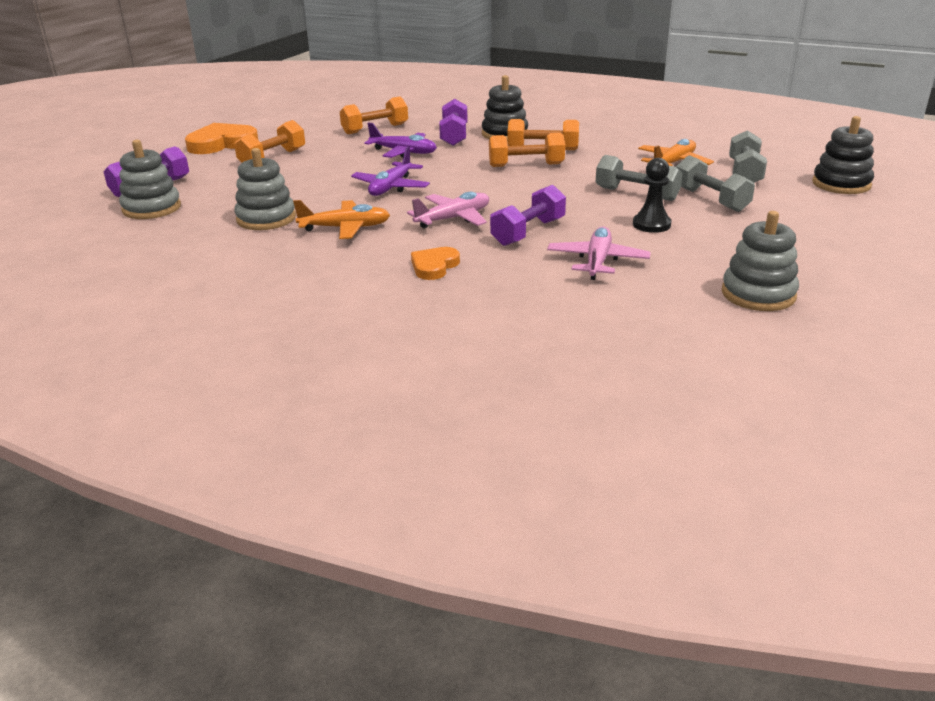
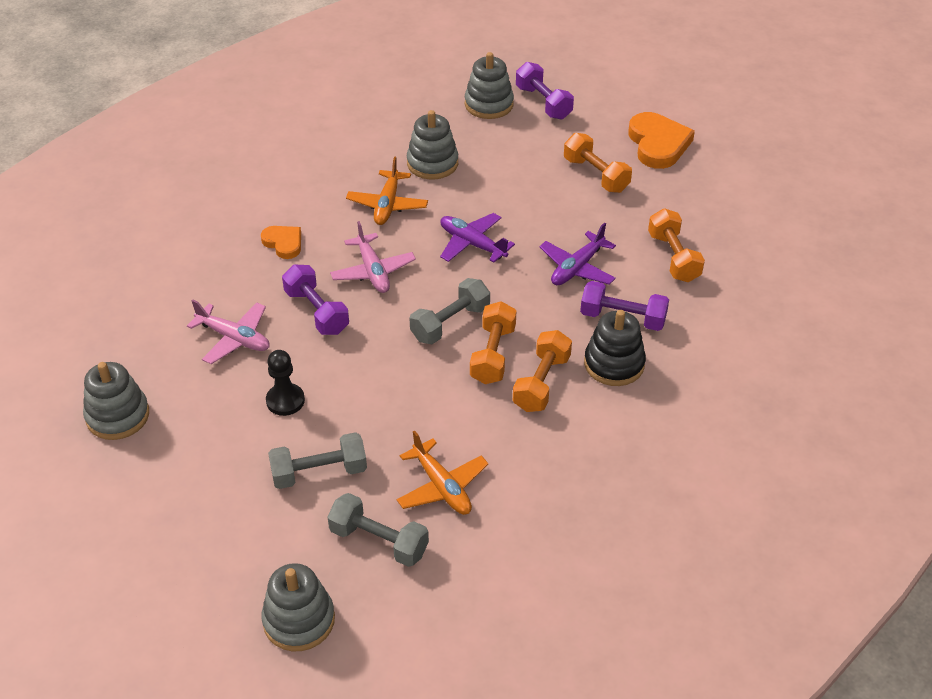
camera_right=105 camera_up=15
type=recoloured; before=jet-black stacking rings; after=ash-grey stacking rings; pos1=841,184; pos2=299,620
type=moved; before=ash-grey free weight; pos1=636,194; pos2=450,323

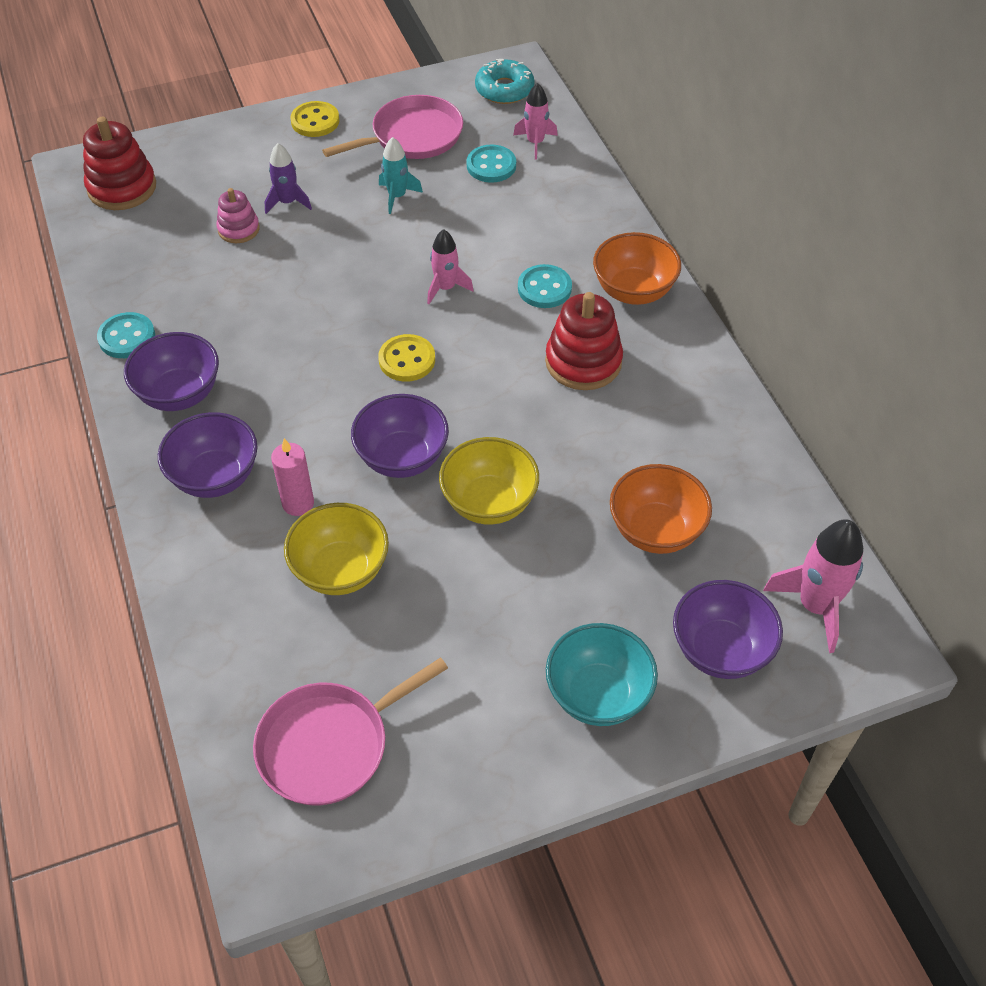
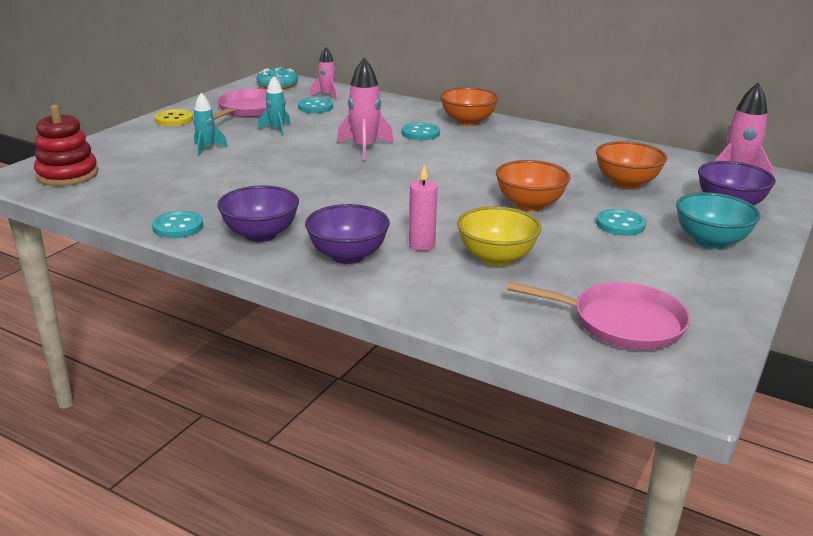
camera_right=-40 camera_up=-25
type=recoloured; before=purple toy rocket; after=teal toy rocket; pos1=287,202; pos2=207,149
type=removed; before=rosy stacking rings; pos1=238,229
type=resized; before=rosy toy rocket; pos1=446,288; pos2=365,148; scale=1.6
type=removed; before=scarlet stacking rings; pos1=583,362
type=removed; before=golden button; pos1=407,360
type=removed; before=purple serving bowl; pos1=402,458
type=recoloured; before=golden serving bowl; after=orange serving bowl; pos1=489,503; pos2=529,205
type=turned; before=rosy pan; pos1=329,745; pos2=622,323; turn=-90
type=added; after=teal button; pos2=620,224

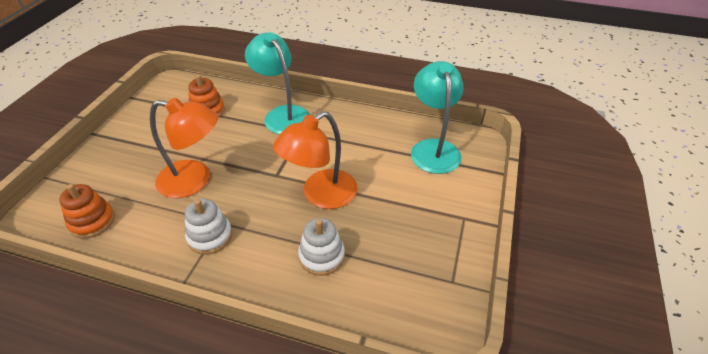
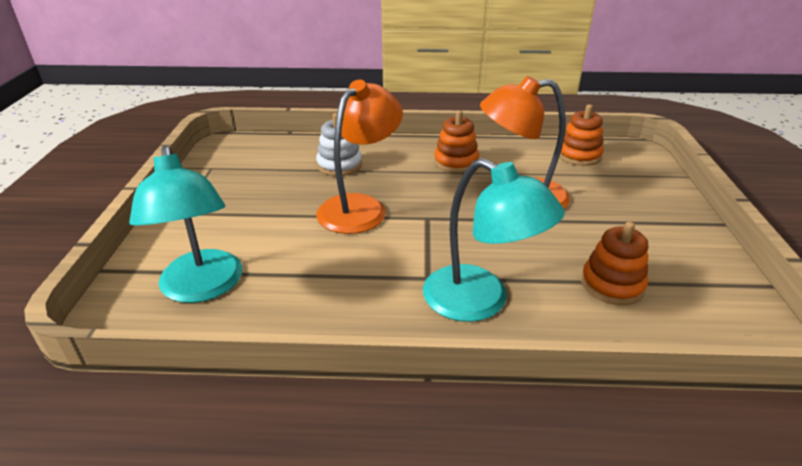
camera_right=165 camera_up=-10
type=recoloured; before=white stacking rings; after=orange stacking rings; pos1=210,236; pos2=456,162

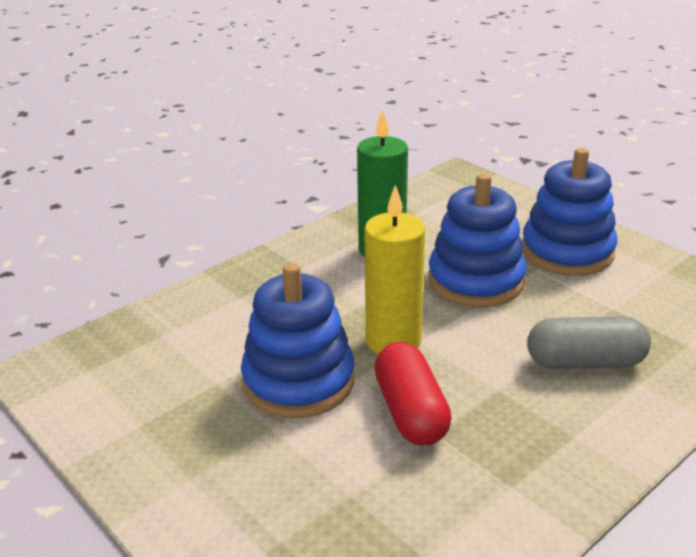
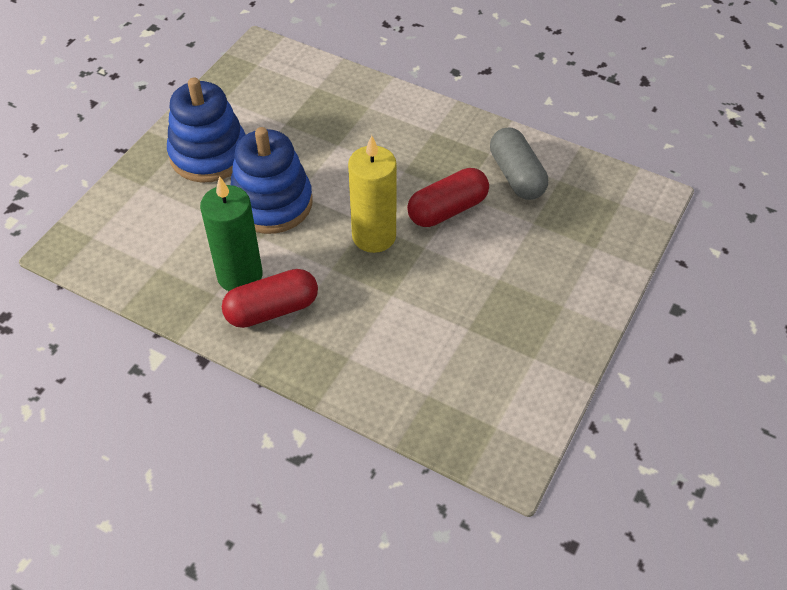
camera_right=-110 camera_up=20
type=removed; before=cobalt stacking rings; pos1=298,381
type=moved; before=ash-grey capsule; pos1=585,362; pos2=517,175
type=added; after=scarlet capsule; pos2=272,310

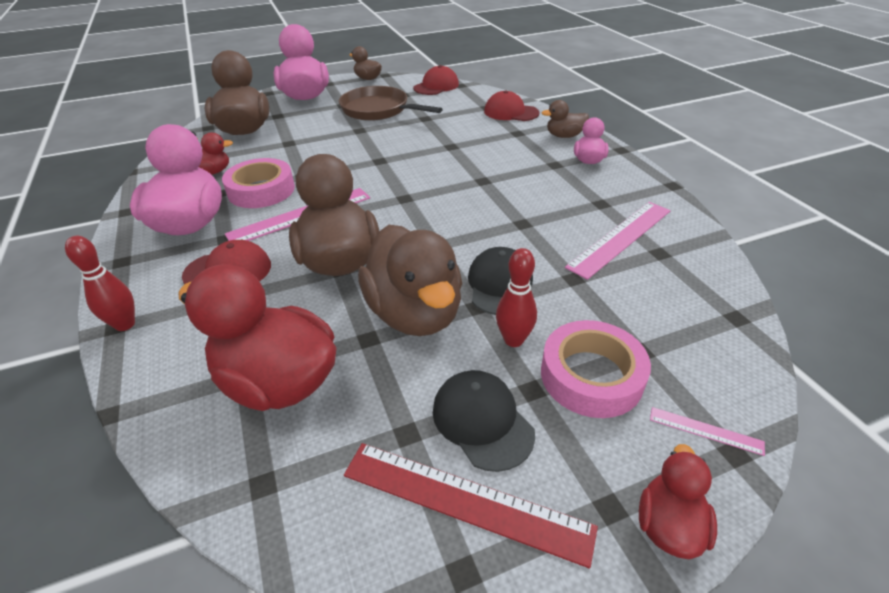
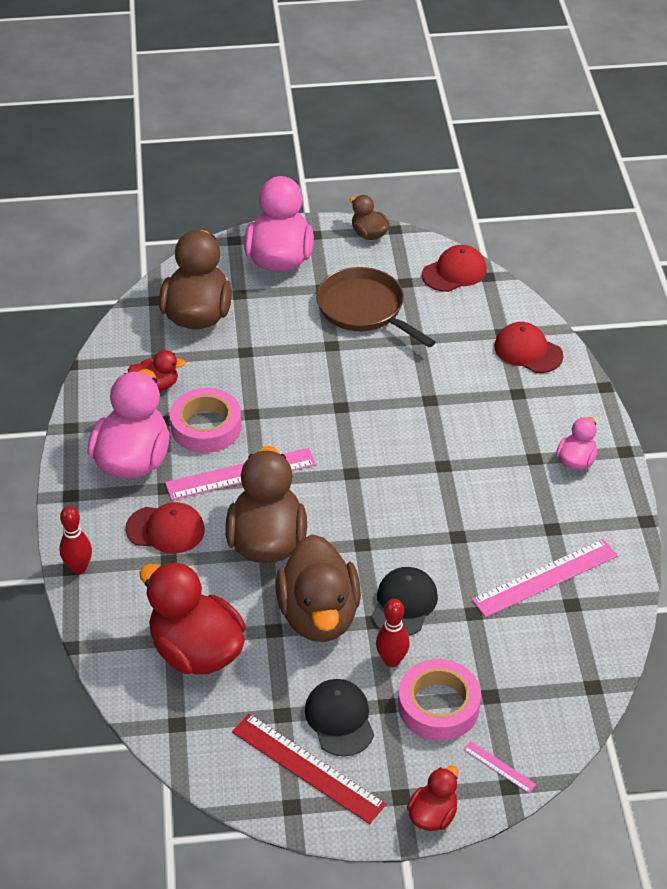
camera_right=15 camera_up=5
type=removed; before=brown duck; pos1=564,136

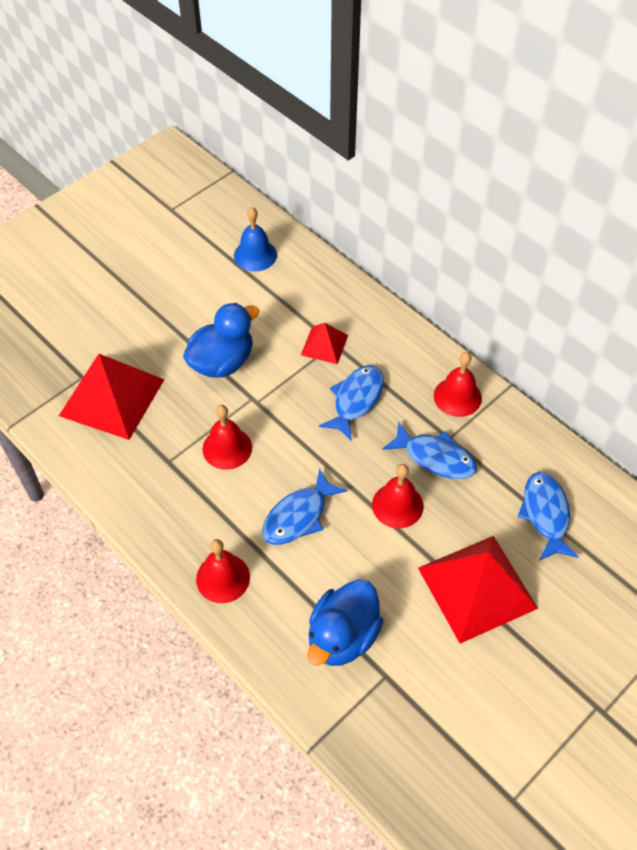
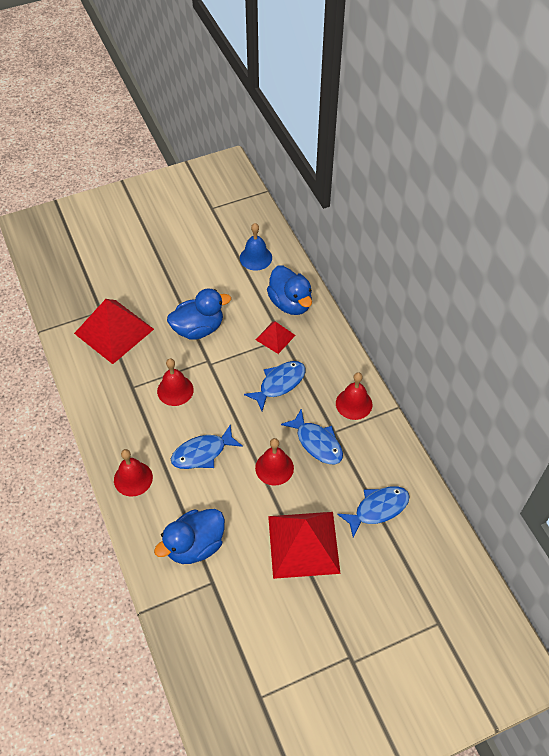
camera_right=20 camera_up=0
type=turned; before=cobalt fish figure; pos1=545,514; pos2=378,509; turn=45
type=added; after=cobalt duck; pos2=290,303

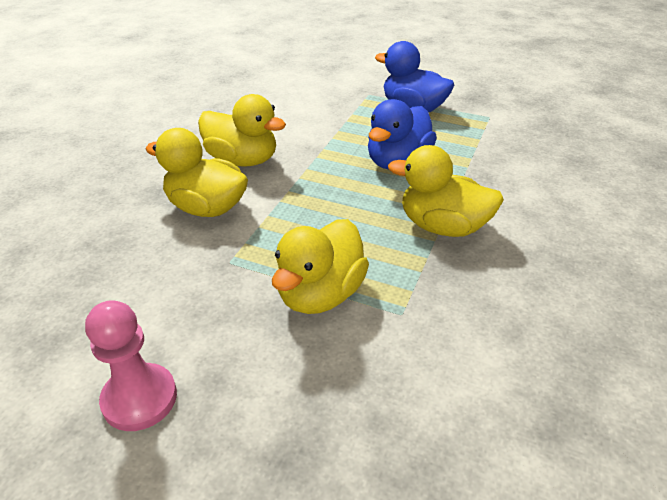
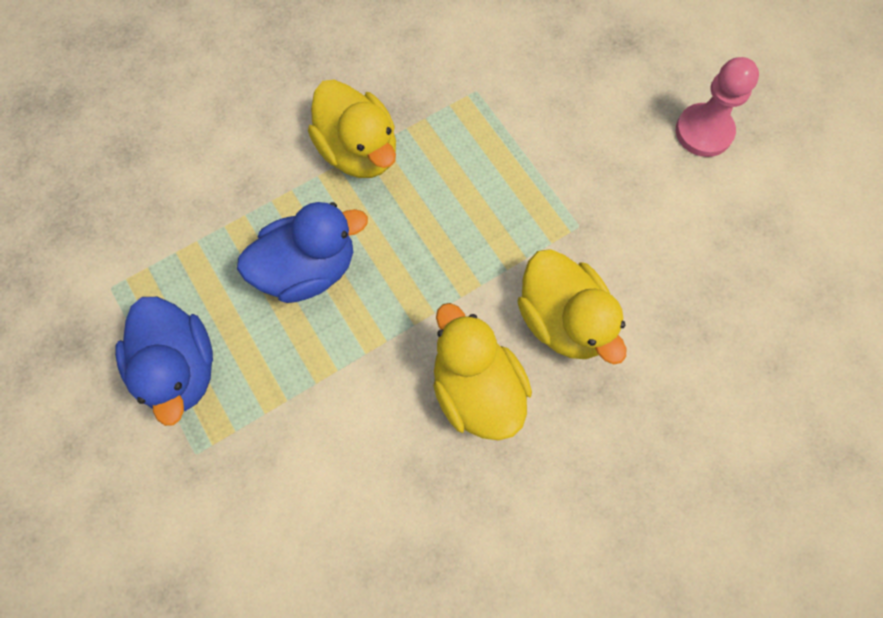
camera_right=-145 camera_up=30
type=removed; before=golden duck; pos1=320,294

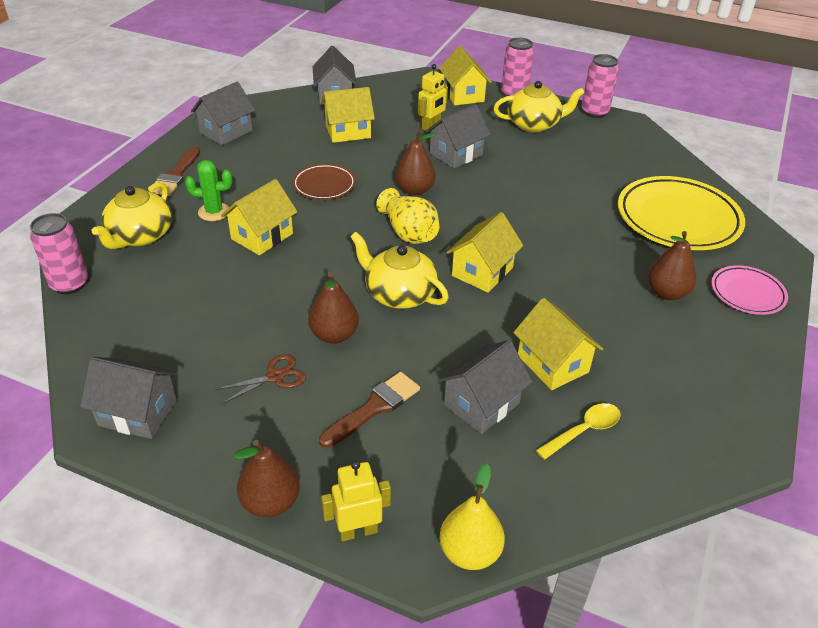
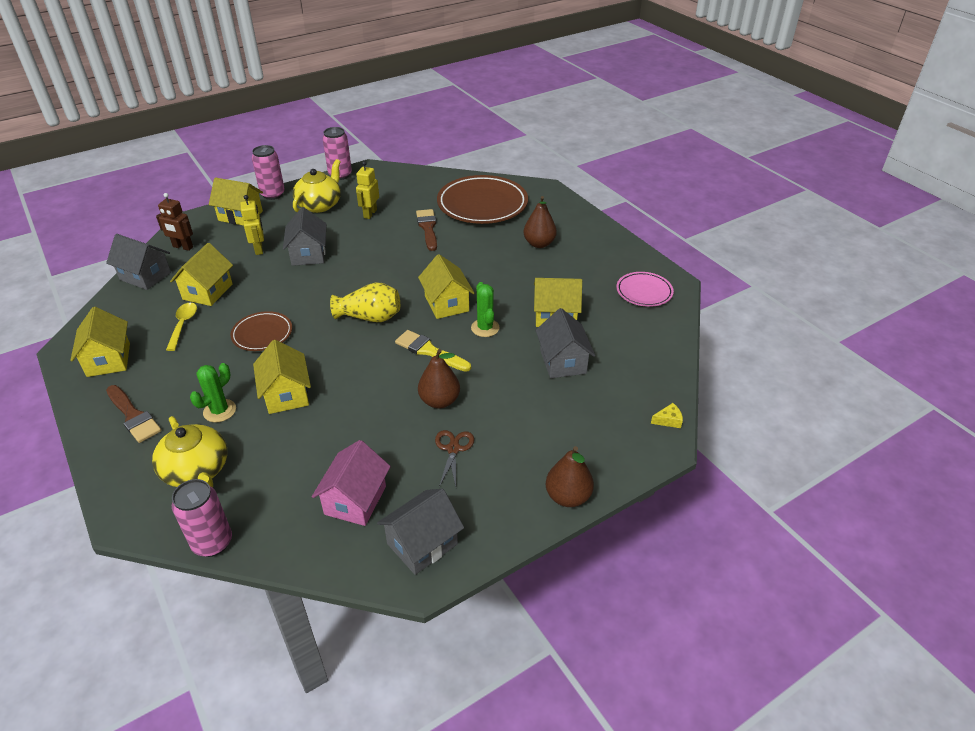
camera_right=-55 camera_up=0
type=recoloured; before=ash-grey toy house; after=golden toy house; pos1=226,132; pos2=108,360
type=removed; before=brown pear fruit; pos1=414,190
type=recoloured; before=golden plate; after=brown plate; pos1=678,219; pos2=482,204
type=replaced; before=golden teapot; after=golden paint brush; pos1=399,294; pos2=429,351
type=moved; before=rosy plate; pos1=747,293; pos2=644,292
type=moved; before=brown paint brush; pos1=374,408; pos2=428,228
type=moved; before=golden tablespoon; pos1=584,431; pos2=183,325
type=moved; before=golden robot figure; pos1=358,531; pos2=370,214
type=replaced; before=golden pear fruit; after=golden piece of cheese; pos1=470,552; pos2=668,420
type=added; after=brown robot figure; pos2=182,247
type=added; after=emerald cactus; pos2=485,328
type=added; after=rosy toy house; pos2=355,500

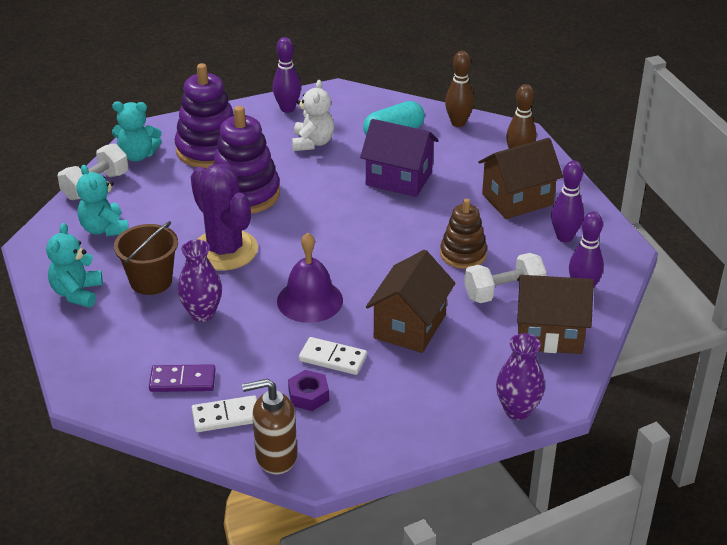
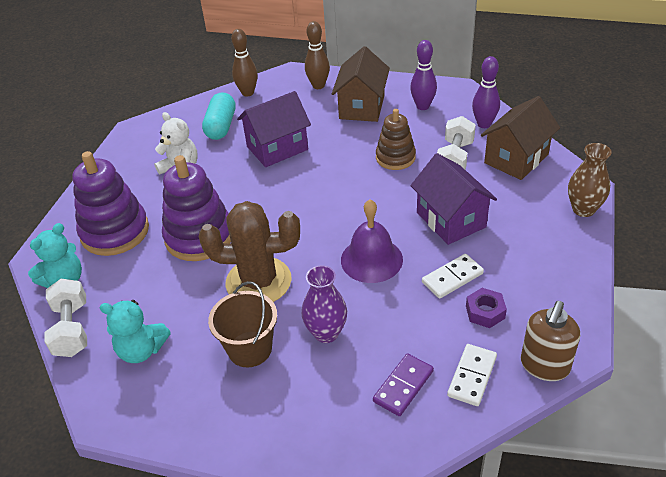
camera_right=-50 camera_up=5
type=removed; before=purple tenpin; pos1=287,109
type=recoloured; before=purple cactus; after=brown cactus; pos1=225,250; pos2=258,281
type=removed; before=teal stuffed bear; pos1=77,293
type=recoloured; before=brown toy house; after=purple toy house; pos1=410,326; pos2=451,220
type=recoloured; before=purple tall vase; after=brown tall vase; pos1=517,410; pos2=583,209

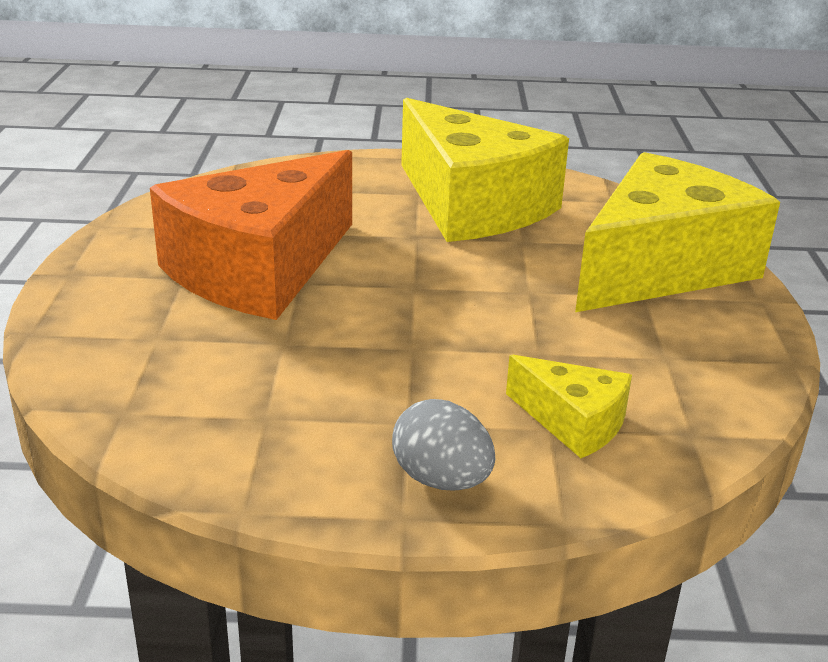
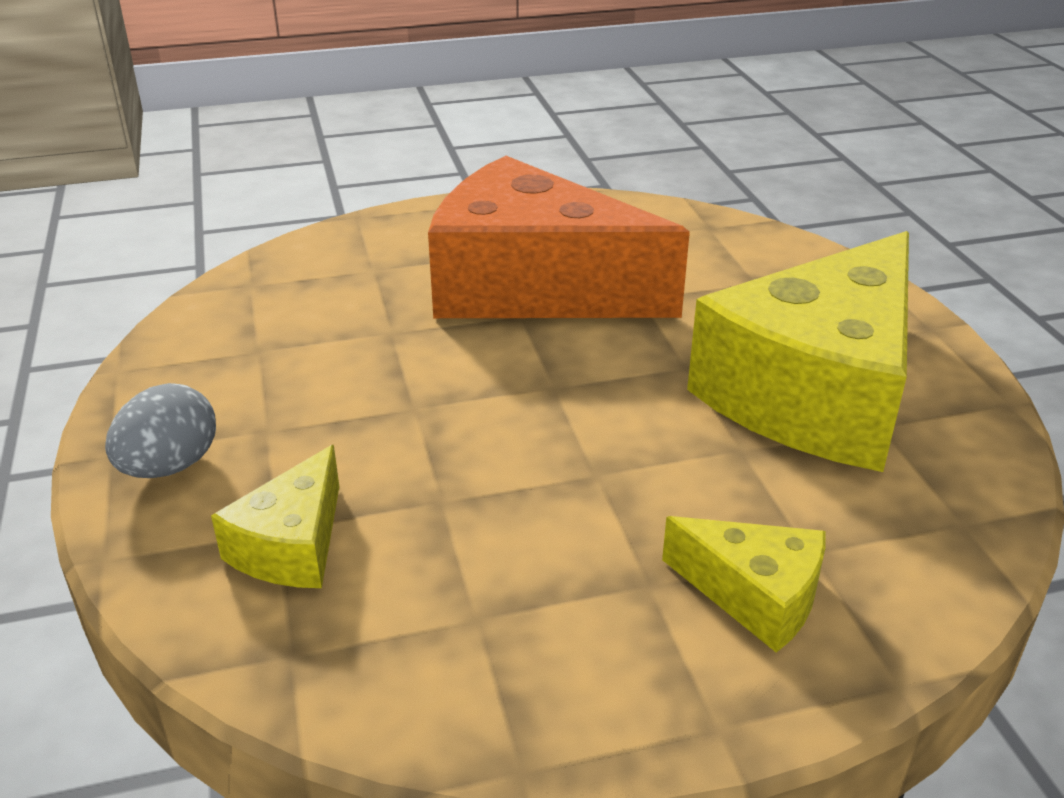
camera_right=75 camera_up=5
type=resized; before=golden piece of cheese; pos1=661,267; pos2=755,596; scale=0.45

